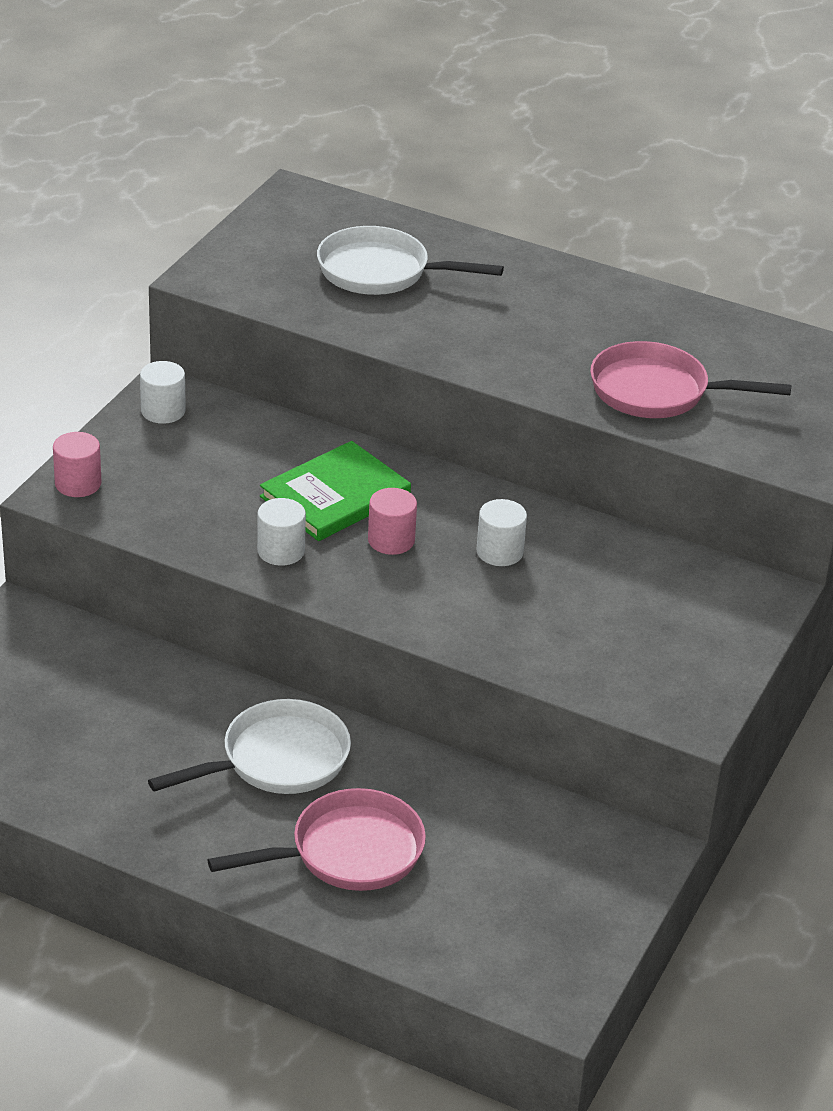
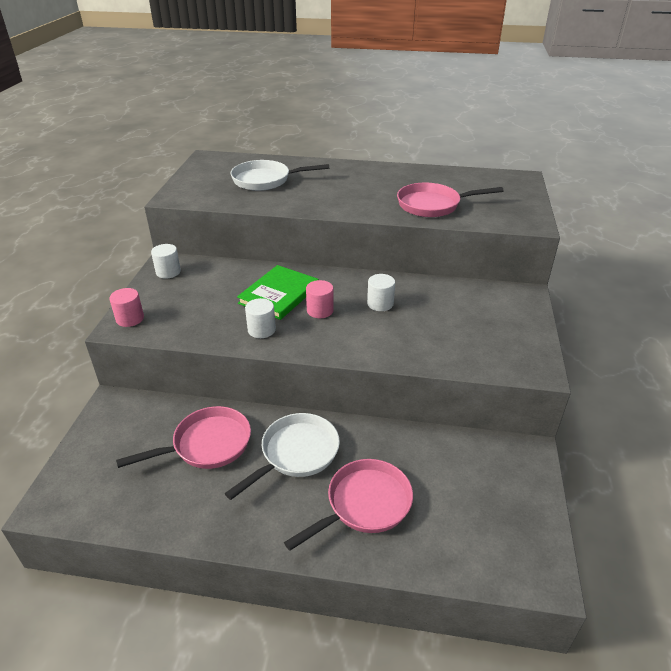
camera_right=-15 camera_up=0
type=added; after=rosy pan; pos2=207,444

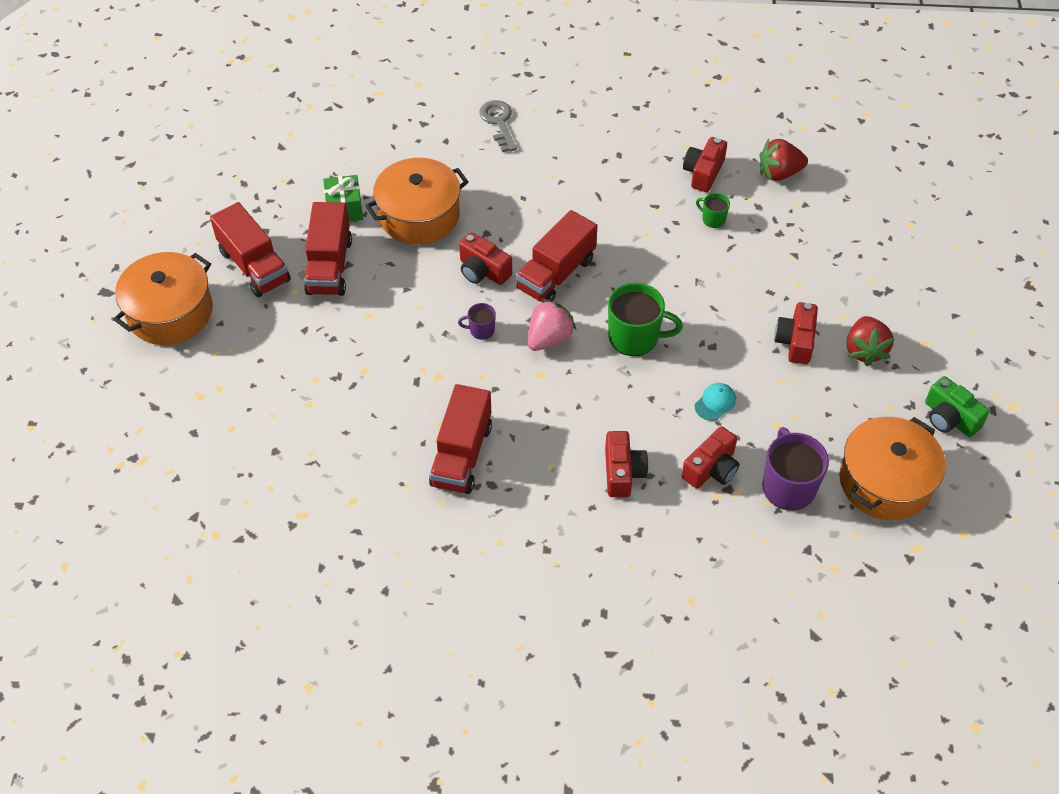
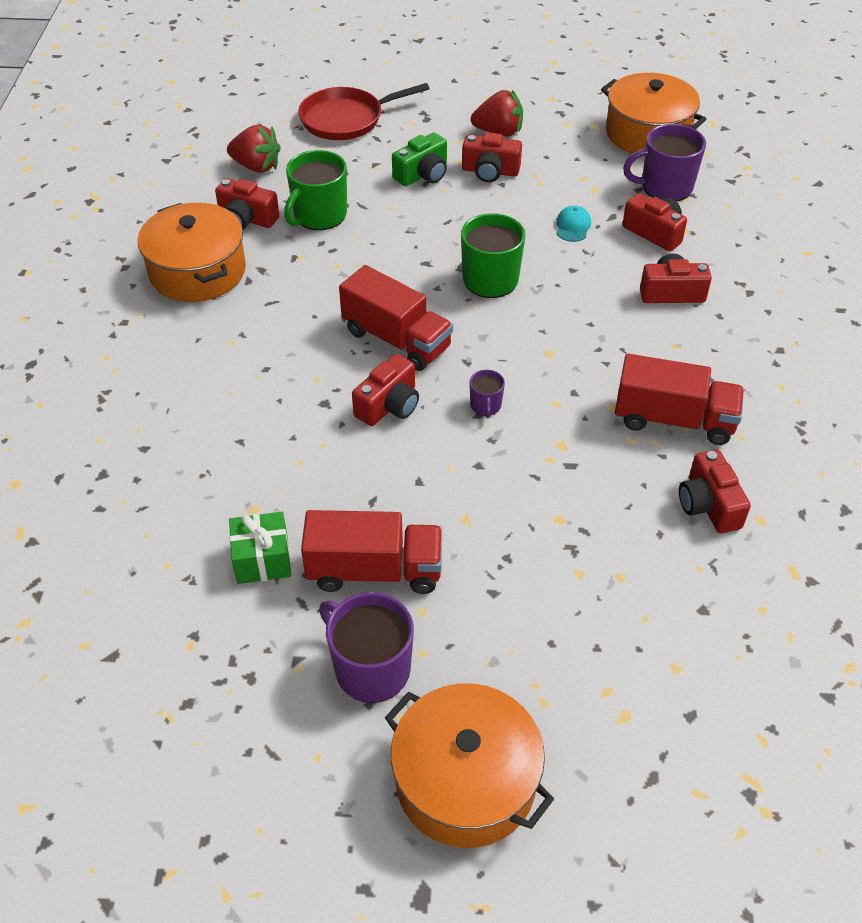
camera_right=-90 camera_up=-5
type=removed; before=ash-grey door key; pos1=499,123
type=turned; before=scarlet strawberry; pos1=779,173; pos2=256,166; turn=-60
type=moved; before=orange cooking pot; pos1=419,215; pos2=198,271
type=resized; before=emerald coffee mug; pos1=713,219; pos2=319,215; scale=1.99
type=replaced; before=scarlet toy truck; after=purple coffee mug; pos1=254,266; pos2=371,668
type=removed; before=rosy strawberry; pos1=549,338
type=moved; before=emerald camera; pos1=949,418; pos2=423,174
type=turned; before=teal cap; pos1=715,403; pos2=573,226; turn=60
type=added; after=scarlet pan; pos2=346,119
type=added; after=scarlet camera; pos2=708,505

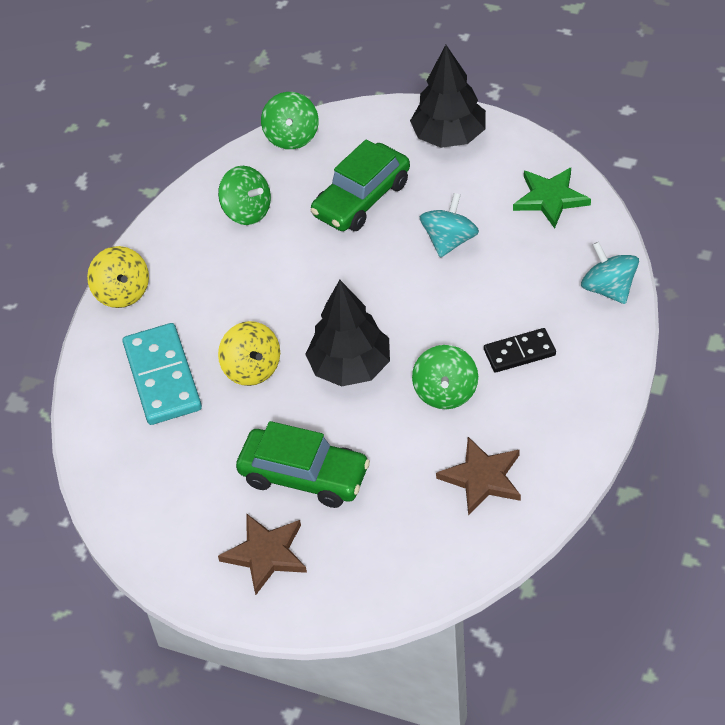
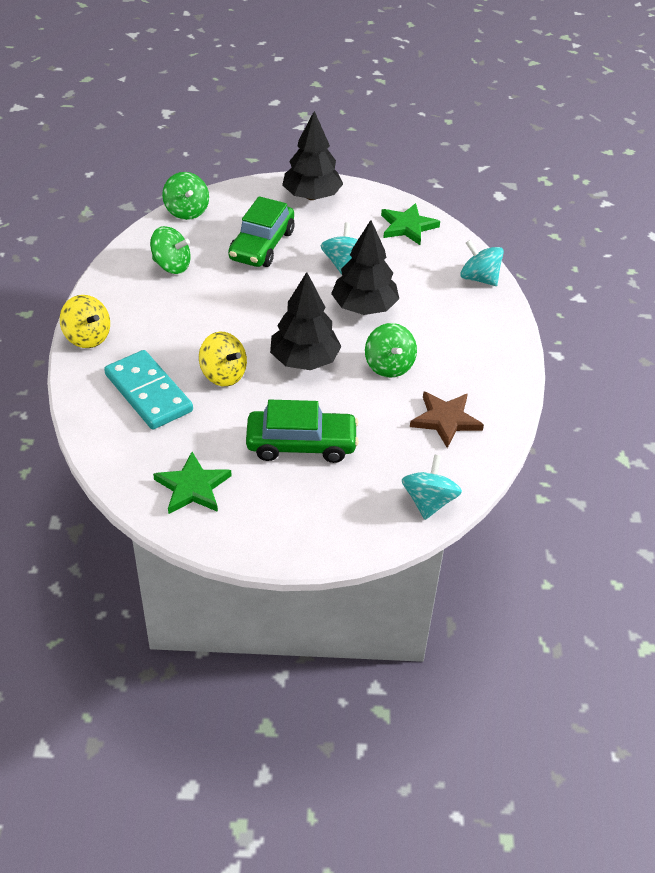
camera_right=-25 camera_up=-5
type=removed; before=jet-black domino piece; pos1=519,352
type=removed; before=brown star shape; pos1=266,554
type=added; after=jet-black fir tree; pos2=364,307
type=added; after=emerald star shape; pos2=193,487
type=added; after=teal toy top; pos2=429,502

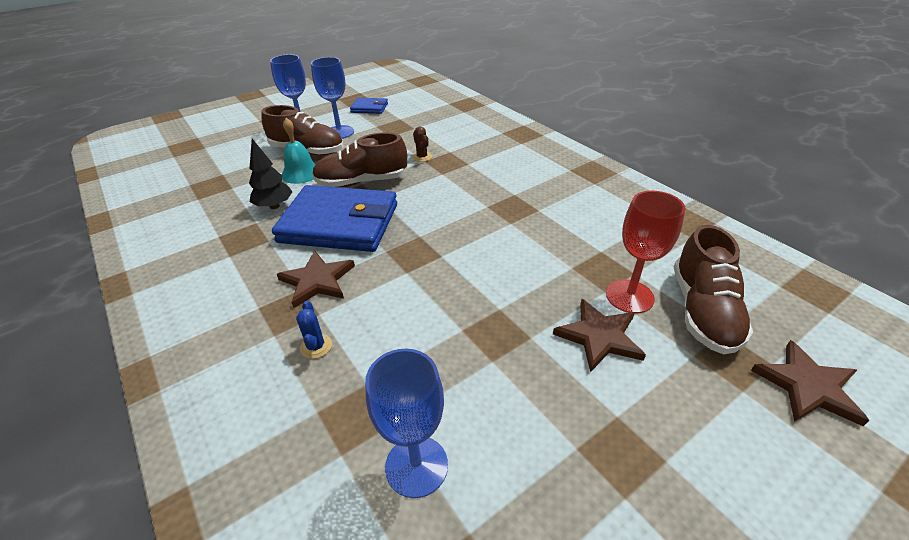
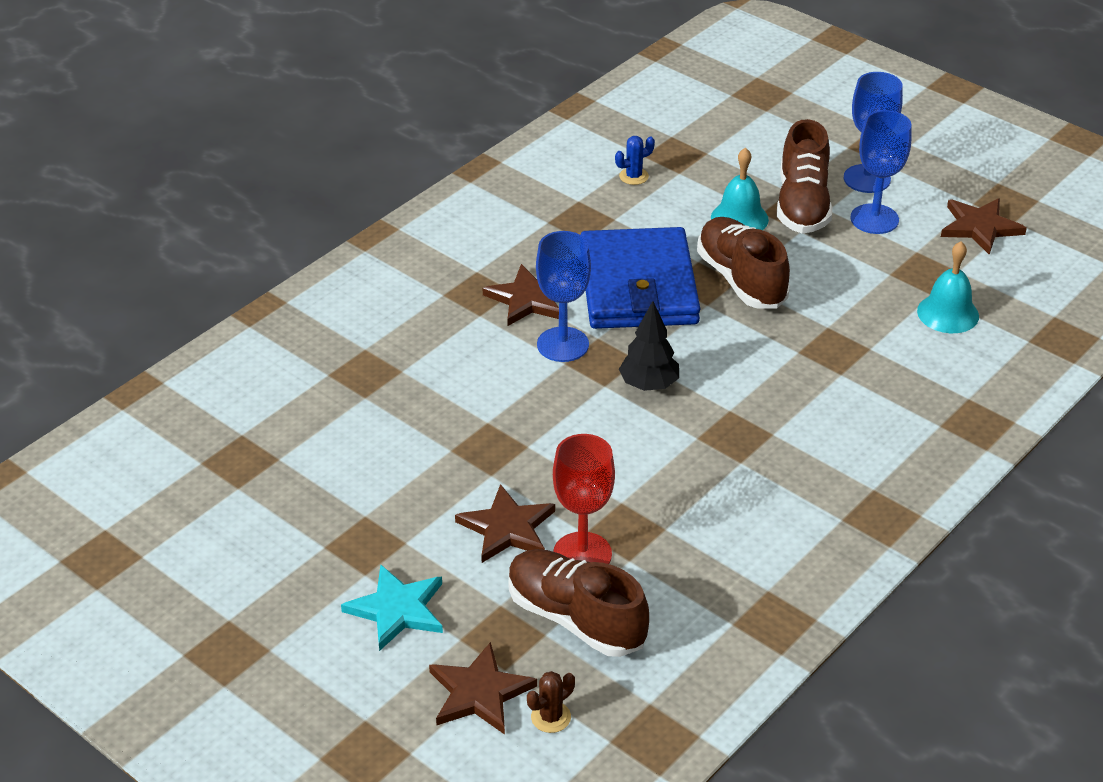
camera_right=75 camera_up=0
type=replaced; before=cobalt wallet; after=brown star shape; pos1=369,108; pos2=980,227
type=moved; before=brown cactus; pos1=422,157; pos2=551,717
type=moved; before=jet-black fir tree; pos1=274,206; pos2=648,385
type=turned; before=brown sneaker; pos1=703,311; pos2=576,619; turn=45
type=moved; before=cobalt cactus; pos1=316,346; pos2=633,176
type=moved; before=cobalt goblet; pos1=416,466; pos2=563,344
type=added; after=teal school bell; pos2=948,313
type=added; after=teal star shape; pos2=397,609

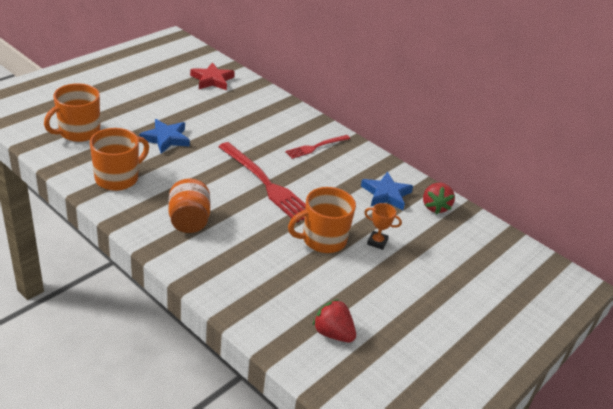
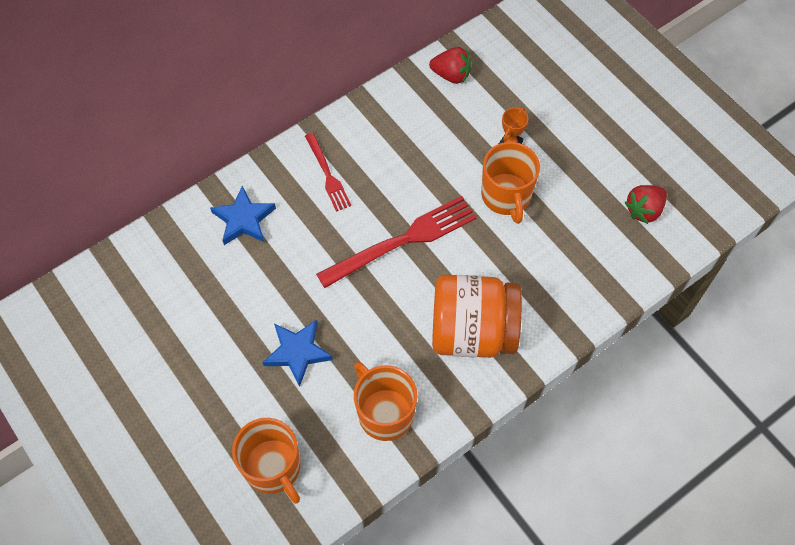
camera_right=-75 camera_up=25
type=removed; before=scarlet star shape; pos1=212,80
type=moved; before=cobalt star shape; pos1=386,194; pos2=244,219
type=resized; before=orange preserve jar; pos1=189,221; pos2=472,332; scale=1.6

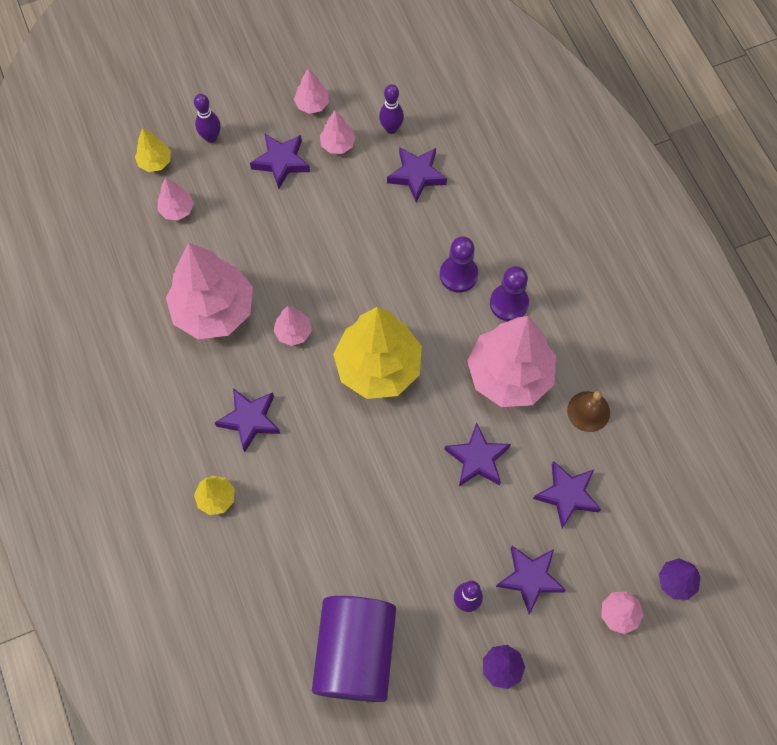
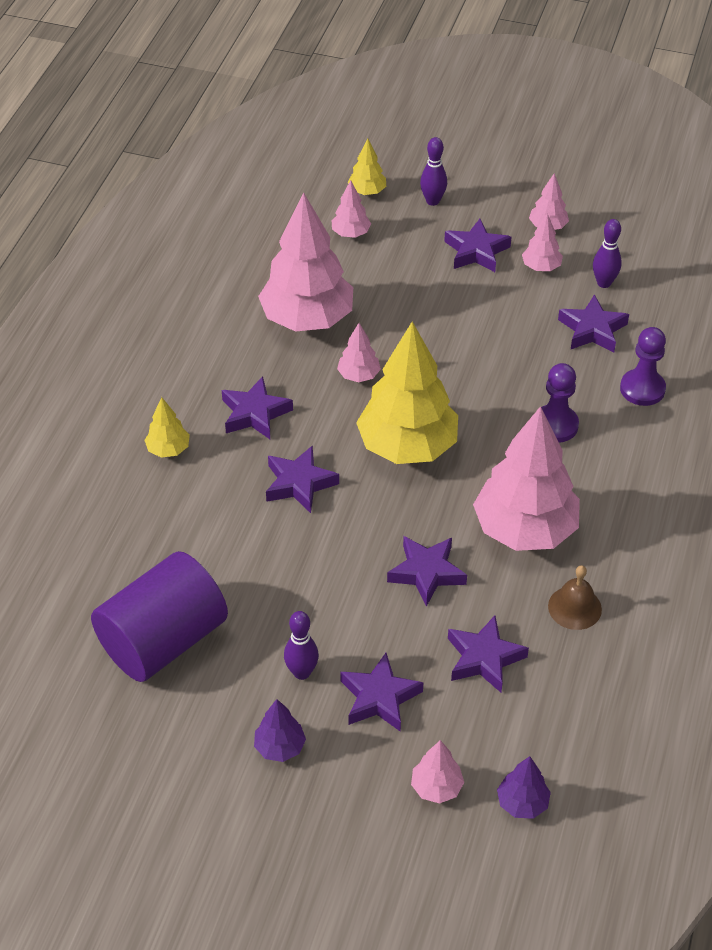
camera_right=40 camera_up=-20
type=moved; before=purple game pawn; pos1=509,303; pos2=642,389
type=added; after=purple star shape; pos2=299,483

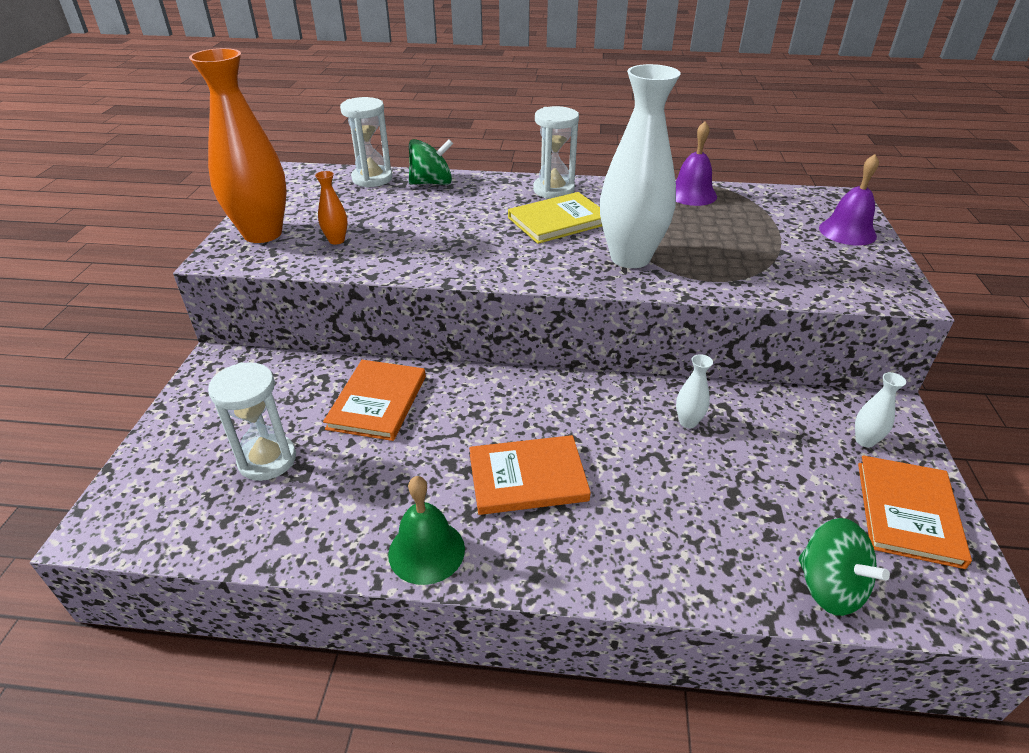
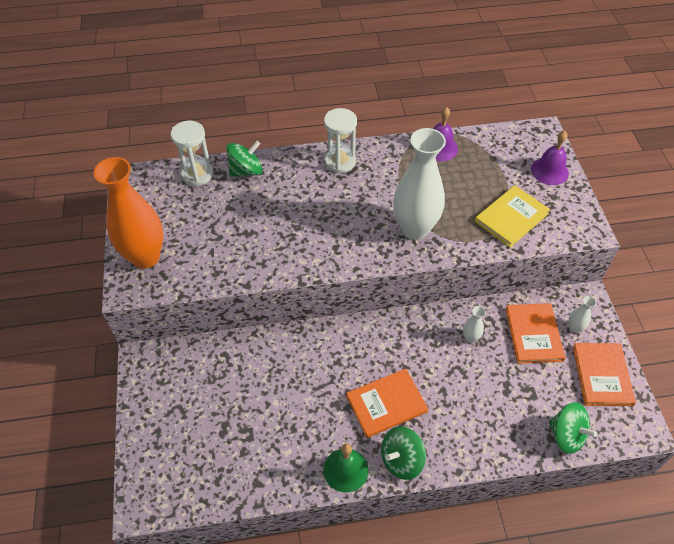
camera_right=-15 camera_up=15
type=removed; before=orange tall vase; pos1=336,240
type=moved; before=golden hardcover; pos1=558,221; pos2=511,217
type=moved; before=orange hardcover; pos1=377,402; pos2=534,334
type=removed; before=white sandglass; pos1=267,460
type=added; after=emerald toy top; pos2=401,460

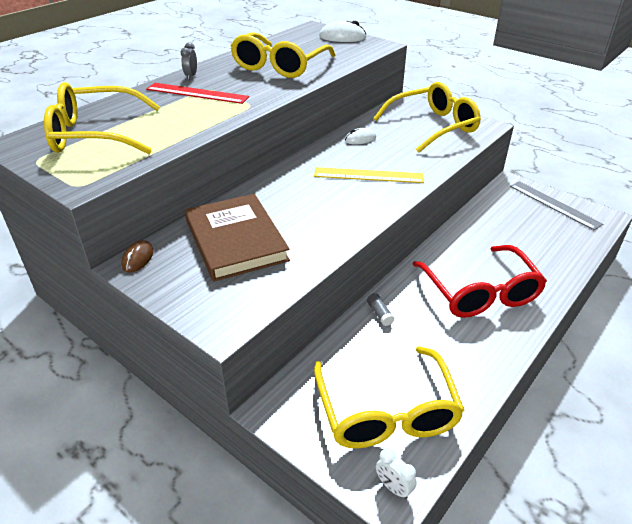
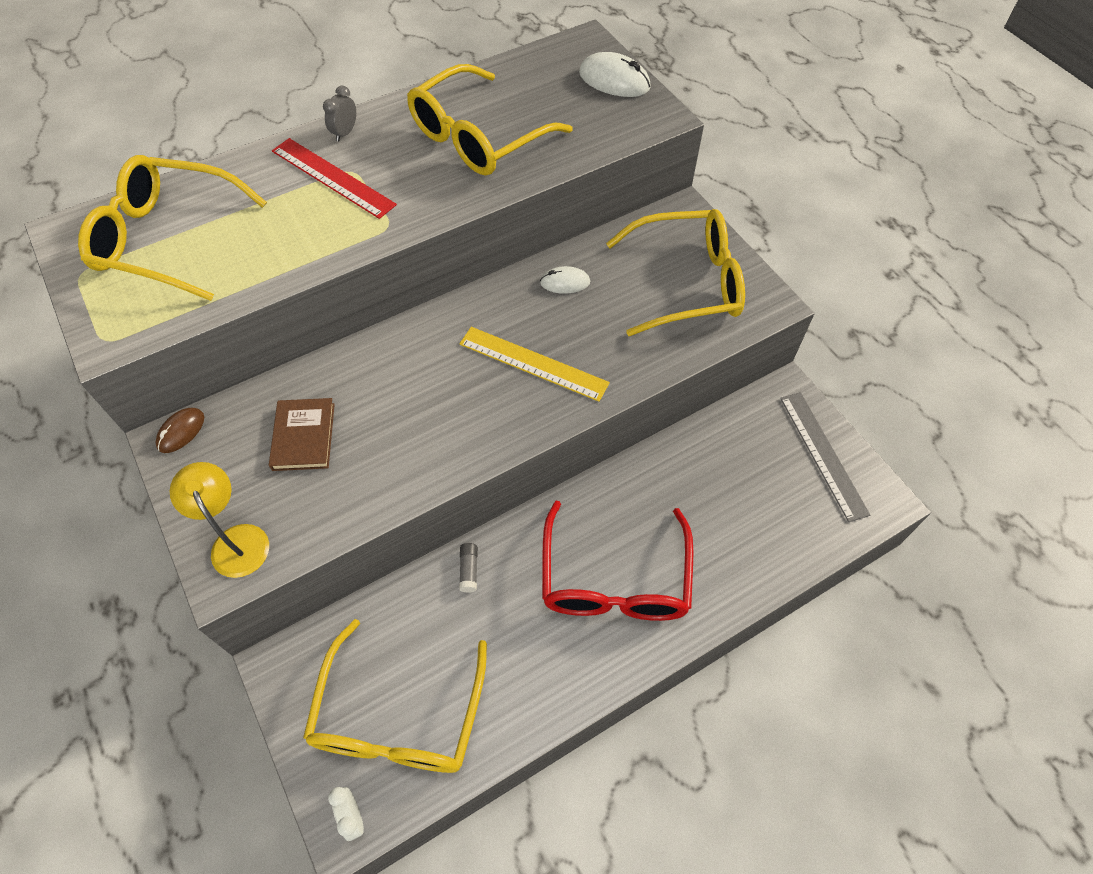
camera_right=20 camera_up=20
type=resized; before=brown hardcover; pos1=235,240; pos2=303,436; scale=0.56
type=added; after=golden desk lamp; pos2=236,540

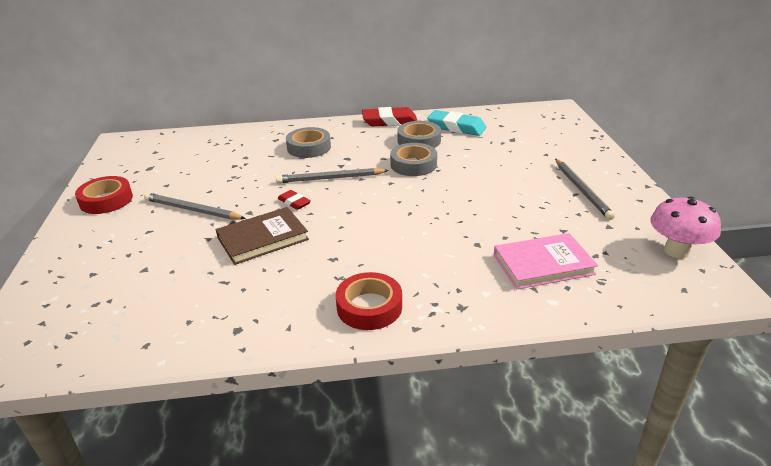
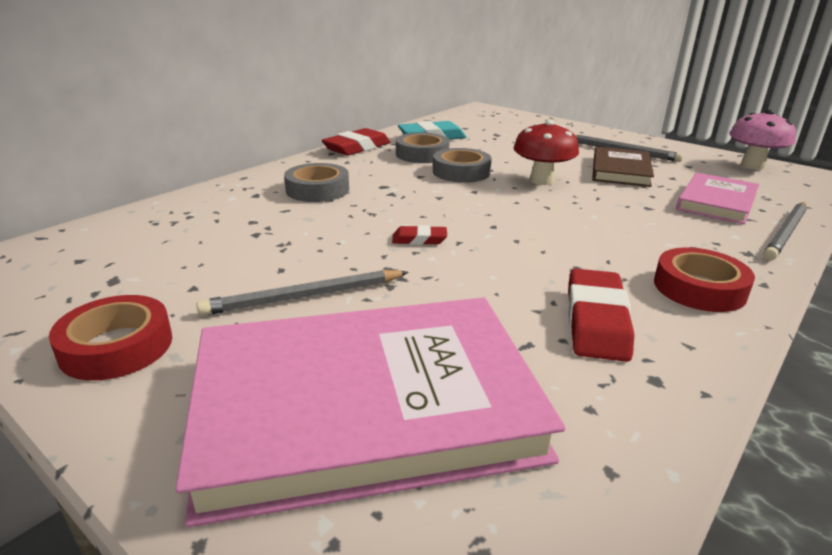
camera_right=-45 camera_up=-5
type=moved; before=ash-grey pencil; pos1=330,178; pos2=786,233
type=moved; before=brown hardcover; pos1=263,238; pos2=620,171
type=added; after=scarlet fungus; pos2=541,180
type=added; after=scarlet pencil eraser; pos2=596,321
type=added; after=rosy hardcover; pos2=365,407

